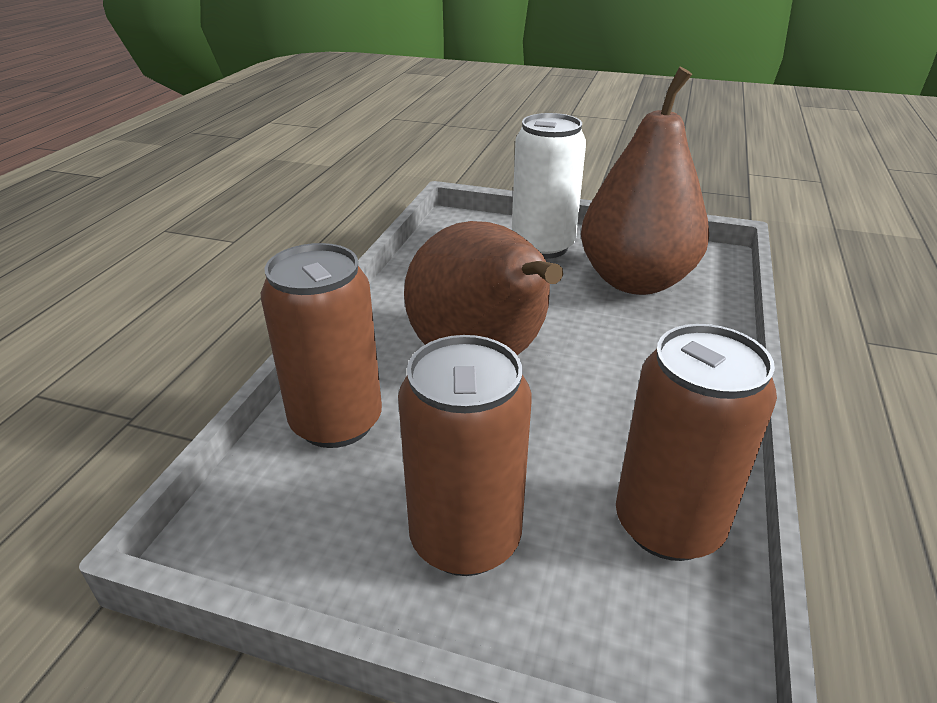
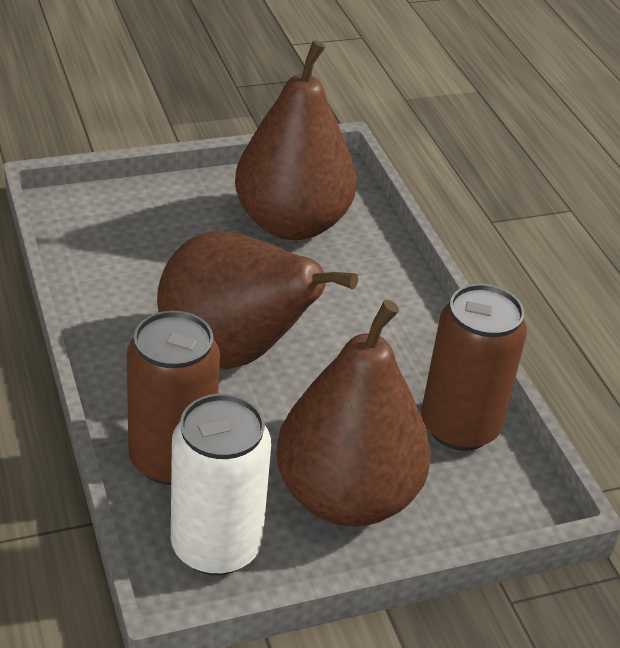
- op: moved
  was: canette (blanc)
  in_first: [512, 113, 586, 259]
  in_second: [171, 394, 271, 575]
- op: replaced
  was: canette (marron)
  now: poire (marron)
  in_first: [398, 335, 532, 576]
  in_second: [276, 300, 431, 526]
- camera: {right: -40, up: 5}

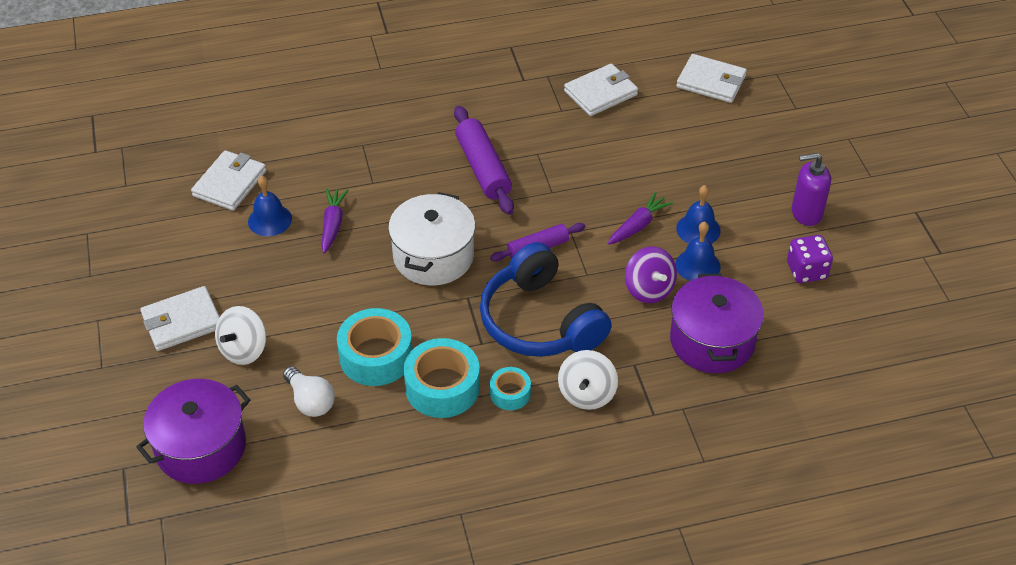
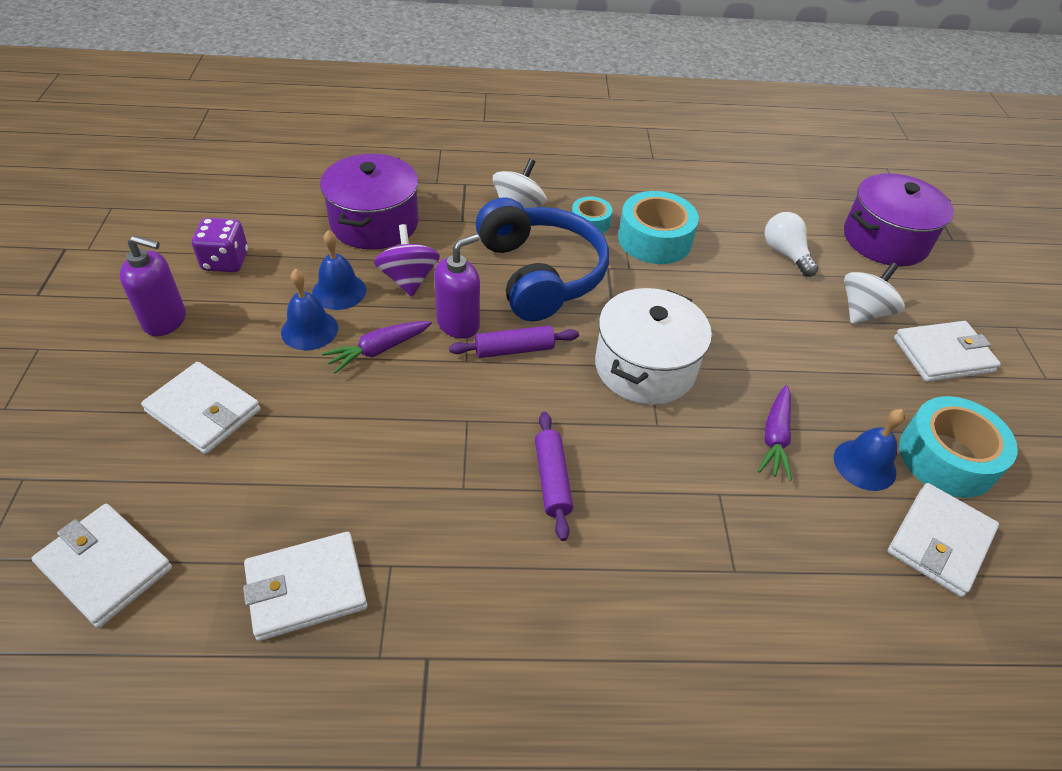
- op: added
  now: portefeuille (blanc)
  in_second: [141, 362, 261, 454]
- op: added
  now: distributeur de savon (violet)
  in_second: [434, 234, 480, 339]
- op: resized
  was: rouleau à pâtisserie (violet)
  in_first: [454, 106, 514, 215]
  in_second: [535, 412, 573, 541]
  ratio: 0.63
- op: moved
  was: ruban adhésif (turquoise)
  in_first: [337, 308, 412, 386]
  in_second: [899, 396, 1018, 498]
- camera: {right: -170, up: 0}

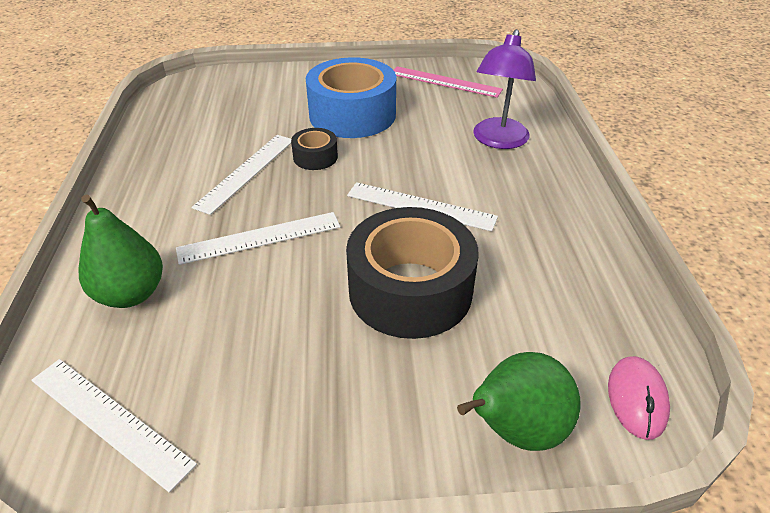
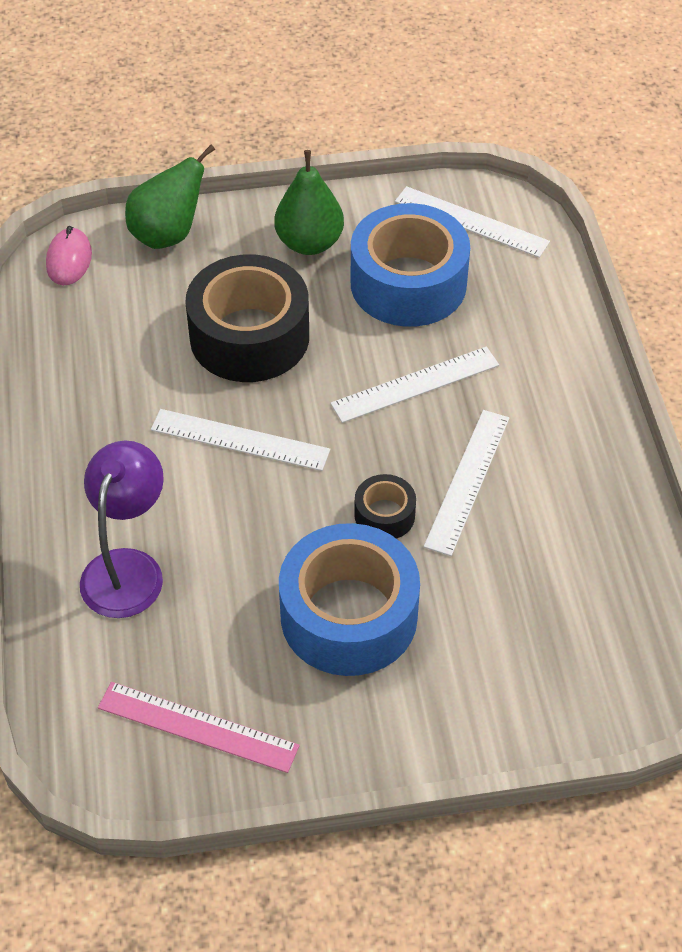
- op: moved
  was: poire (vert)
  in_first: [79, 194, 163, 308]
  in_second: [275, 150, 344, 255]
- op: added
  now: ruban adhésif (bleu)
  in_second: [351, 203, 470, 327]
- camera: {right: 175, up: 10}

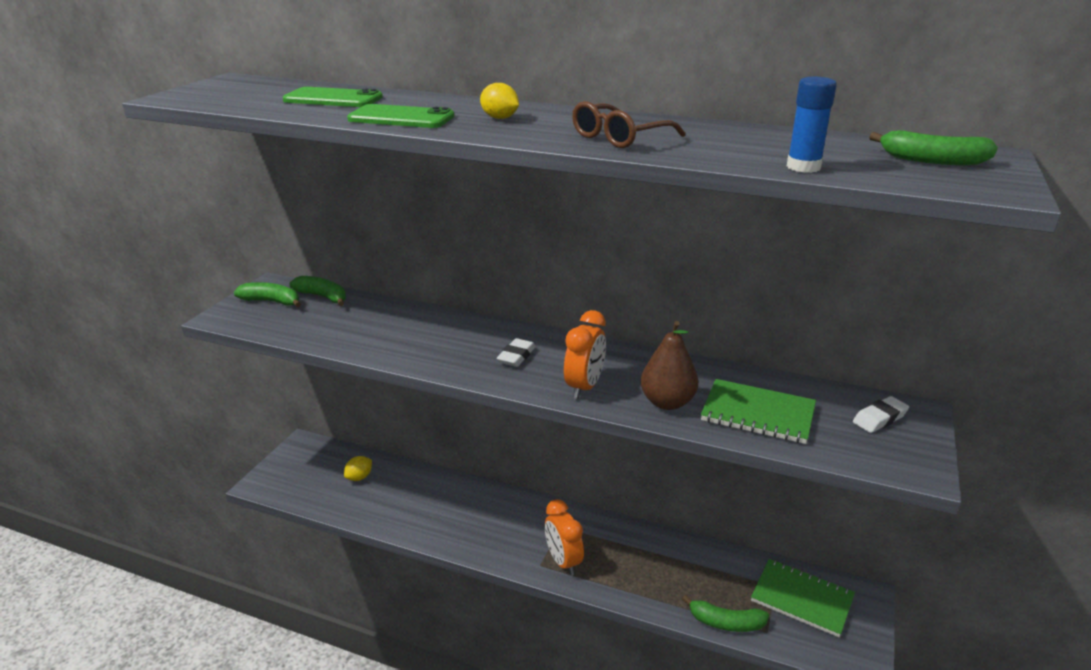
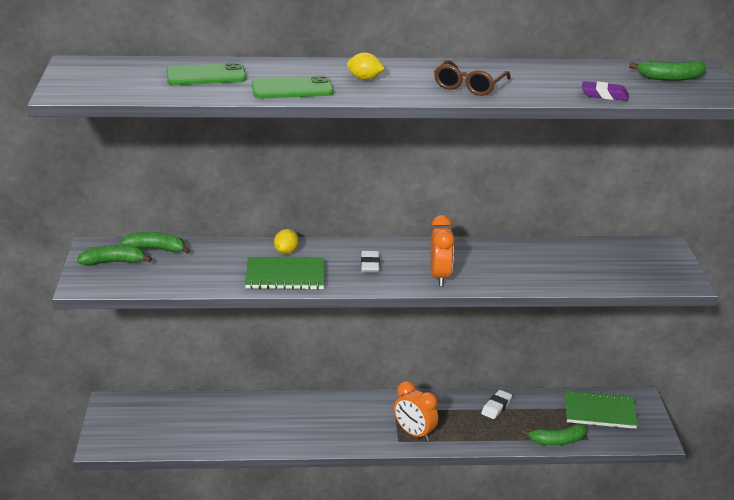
- op: moved
  was: carnet (vert)
  in_first: [701, 379, 816, 444]
  in_second: [245, 257, 325, 290]
- op: moved
  was: citron (jaune)
  in_first: [344, 456, 372, 481]
  in_second: [274, 229, 299, 254]
- op: moved
  was: gomme (blanc)
  in_first: [853, 396, 909, 433]
  in_second: [481, 390, 512, 419]
- op: replaced
  was: bâton de colle (bleu)
  now: gomme (violet)
  in_first: [787, 77, 837, 173]
  in_second: [582, 81, 629, 101]
- op: removed
  was: poire (marron)
  in_first: [640, 321, 698, 410]
- camera: {right: -25, up: 0}

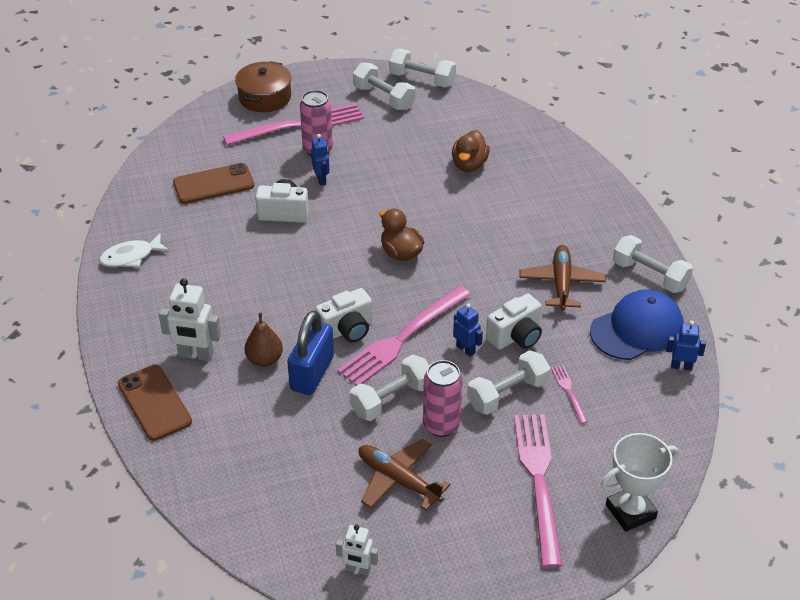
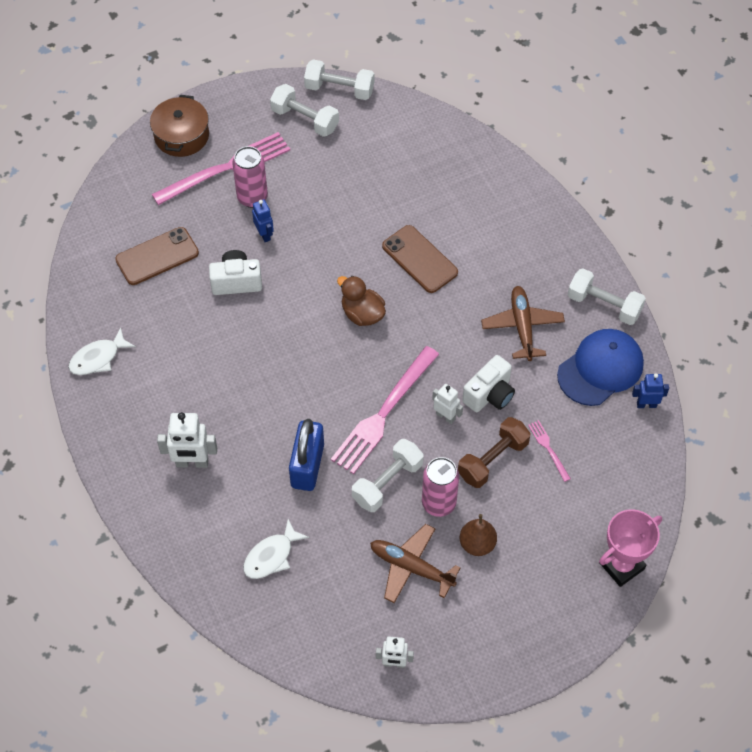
- op: added
  now: poisson (blanc)
  in_second: [243, 519, 309, 579]
- op: moved
  was: téléphone (marron)
  in_first: [118, 365, 192, 441]
  in_second: [382, 225, 458, 293]
- op: recoloured
  was: robot (bleu)
  now: robot (blanc)
  in_first: [453, 303, 483, 357]
  in_second: [432, 384, 463, 424]
- op: recoloured
  was: haltère (blanc)
  now: haltère (marron)
  in_first: [467, 350, 550, 415]
  in_second: [458, 417, 531, 488]
- op: moved
  was: poire (marron)
  in_first: [244, 313, 283, 367]
  in_second: [460, 514, 497, 556]
- op: recoloured
  was: trophée (blanc)
  now: trophée (rose)
  in_first: [601, 433, 678, 532]
  in_second: [599, 509, 662, 587]
- op: removed
  was: appareil photo (blanc)
  in_first: [315, 288, 372, 342]
- op: removed
  was: canard (marron)
  in_first: [452, 130, 490, 172]
- op: removed
  was: fourchette (rose)
  in_first: [514, 414, 563, 568]
- camera: {right: -10, up: 15}

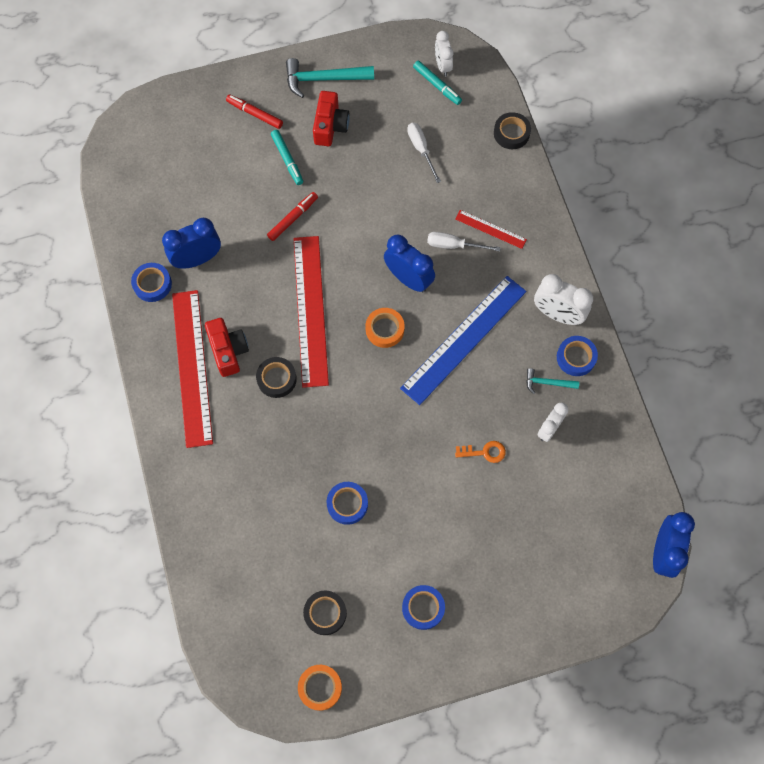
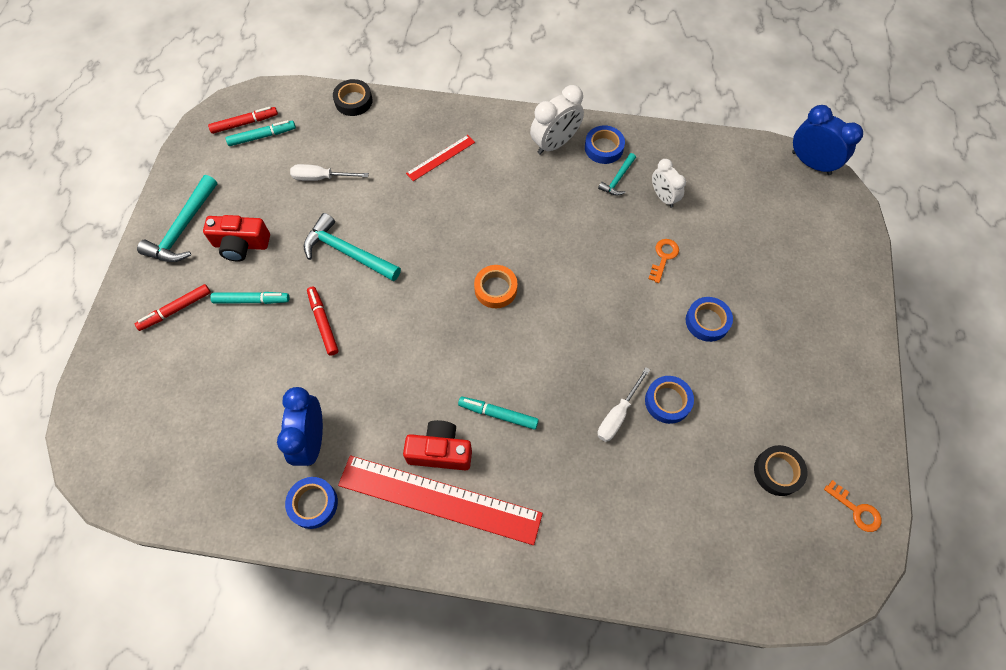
- op: turned
  was: appareil photo (rouge)
  in_first: [313, 91, 350, 146]
  in_second: [203, 215, 270, 262]
  clockwise: 150
- op: replaced
  was: réveil (blanc)
  now: feutre (rouge)
  in_first: [435, 31, 453, 76]
  in_second: [208, 107, 278, 134]
- op: added
  now: marteau (turquoise)
  in_second: [303, 213, 401, 281]
- op: replaced
  was: ruban adhésif (noir)
  now: feutre (turquoise)
  in_first: [256, 357, 297, 398]
  in_second: [458, 397, 539, 430]
- op: moved
  was: tournevis (blanc)
  in_first: [427, 232, 501, 251]
  in_second: [597, 367, 650, 442]
- op: moved
  was: ruban adhésif (bleu)
  in_first: [402, 585, 445, 630]
  in_second: [686, 297, 733, 342]
- op: replaced
  was: ruban adhésif (orange)
  now: clé (orange)
  in_first: [298, 665, 342, 711]
  in_second: [824, 480, 882, 532]
- op: removed
  was: règle (rouge)
  in_first: [294, 236, 329, 388]
- op: removed
  was: réveil (bleu)
  in_first: [384, 234, 435, 292]
- op: removed
  was: règle (bleu)
  in_first: [400, 276, 526, 405]
- camera: {right: -65, up: -5}

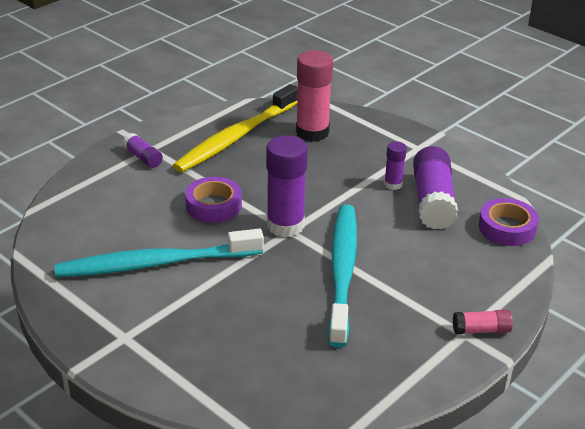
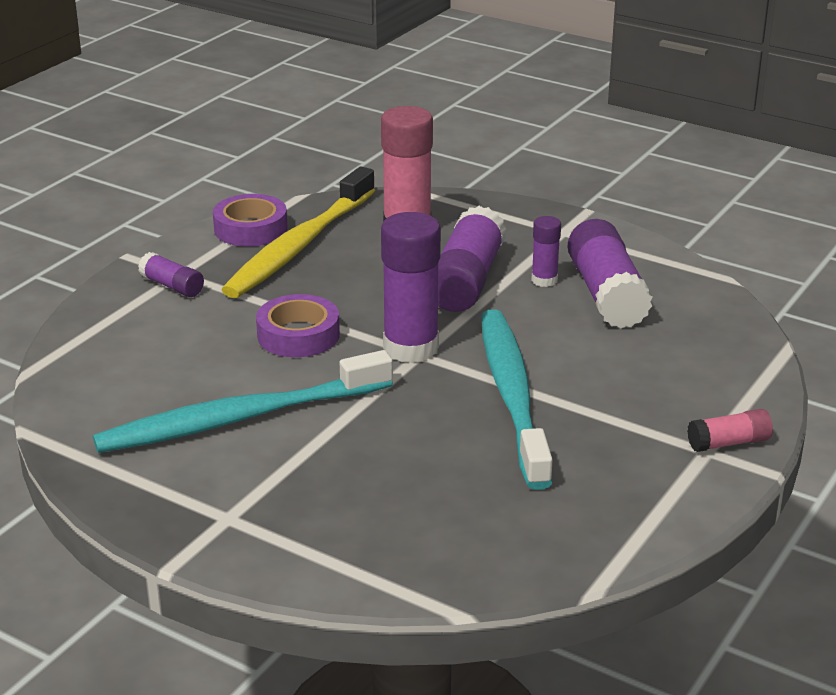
- op: moved
  was: ruban adhésif (violet)
  in_first: [479, 198, 539, 246]
  in_second: [213, 194, 287, 246]
- op: added
  now: bâton de colle (violet)
  in_second: [438, 206, 506, 312]
- camera: {right: -10, up: -5}

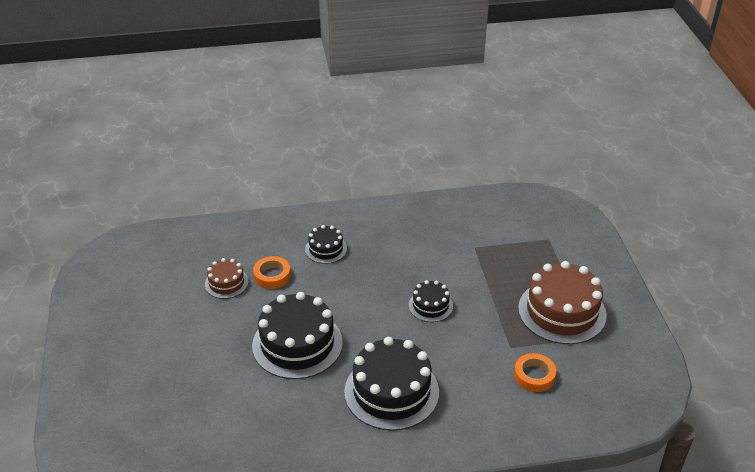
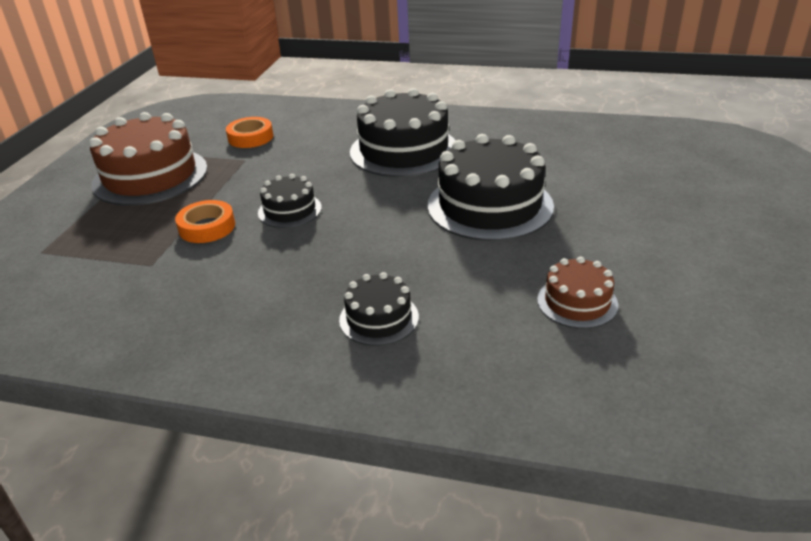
- op: moved
  was: ruban adhésif (orange)
  in_first: [253, 256, 291, 289]
  in_second: [175, 200, 235, 243]
- camera: {right: -155, up: -5}

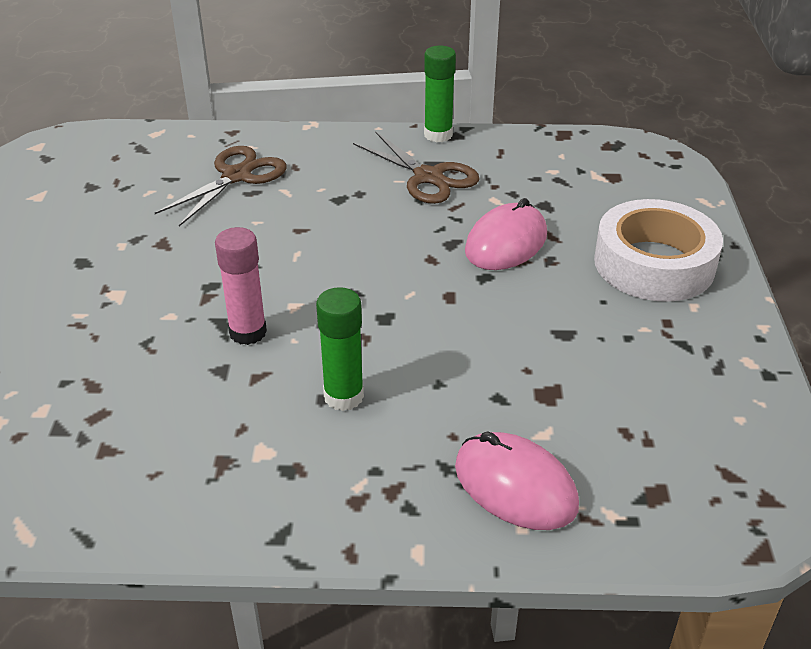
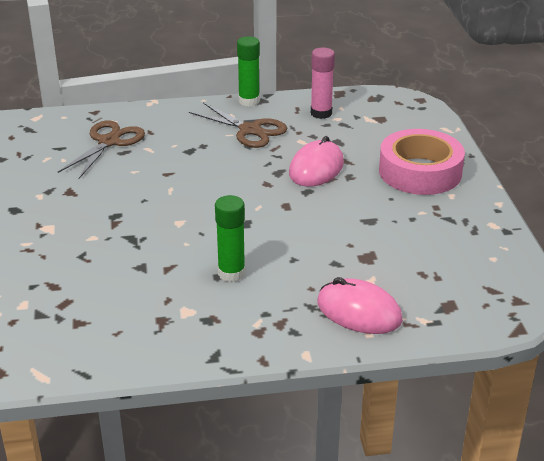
- op: moved
  was: bâton de colle (rose)
  in_first: [215, 227, 267, 345]
  in_second: [311, 48, 335, 119]
- op: recoloured
  was: ruban adhésif (blanc)
  now: ruban adhésif (rose)
  in_first: [594, 199, 723, 302]
  in_second: [379, 129, 465, 195]
- camera: {right: -10, up: -5}

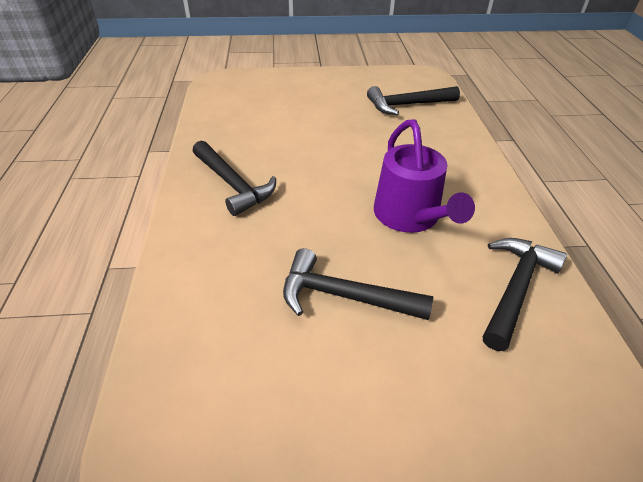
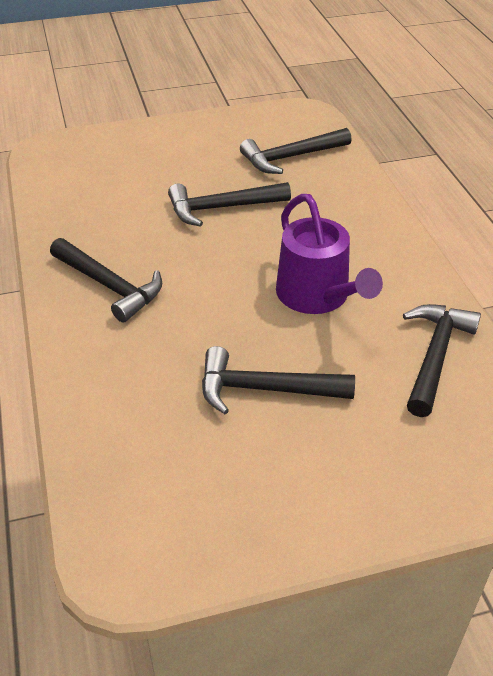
- op: added
  now: marteau (noir)
  in_second: [168, 182, 291, 227]
- camera: {right: -10, up: 0}

